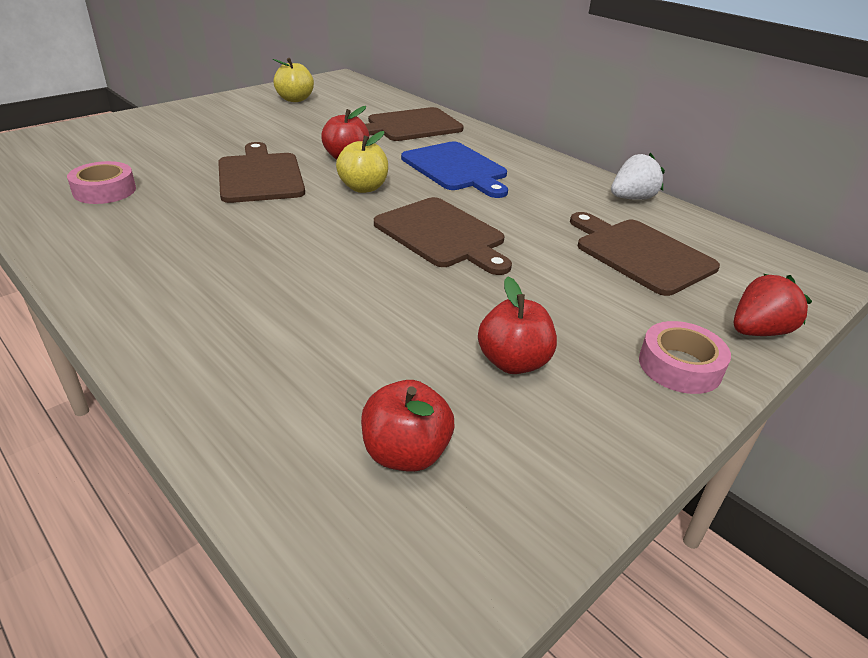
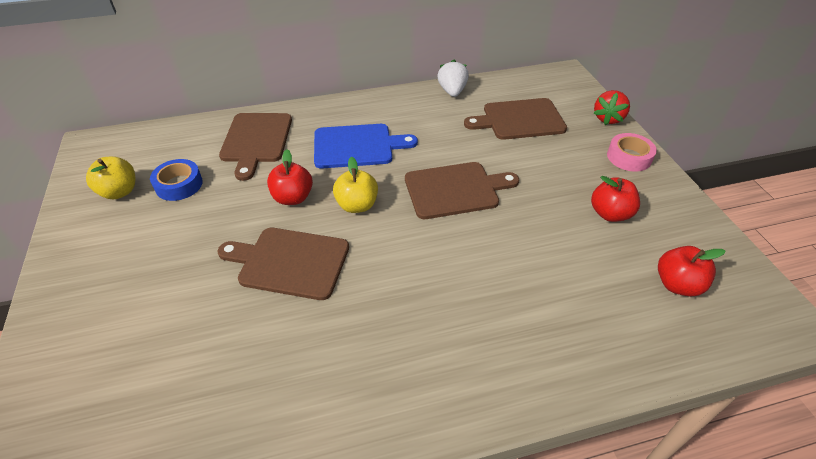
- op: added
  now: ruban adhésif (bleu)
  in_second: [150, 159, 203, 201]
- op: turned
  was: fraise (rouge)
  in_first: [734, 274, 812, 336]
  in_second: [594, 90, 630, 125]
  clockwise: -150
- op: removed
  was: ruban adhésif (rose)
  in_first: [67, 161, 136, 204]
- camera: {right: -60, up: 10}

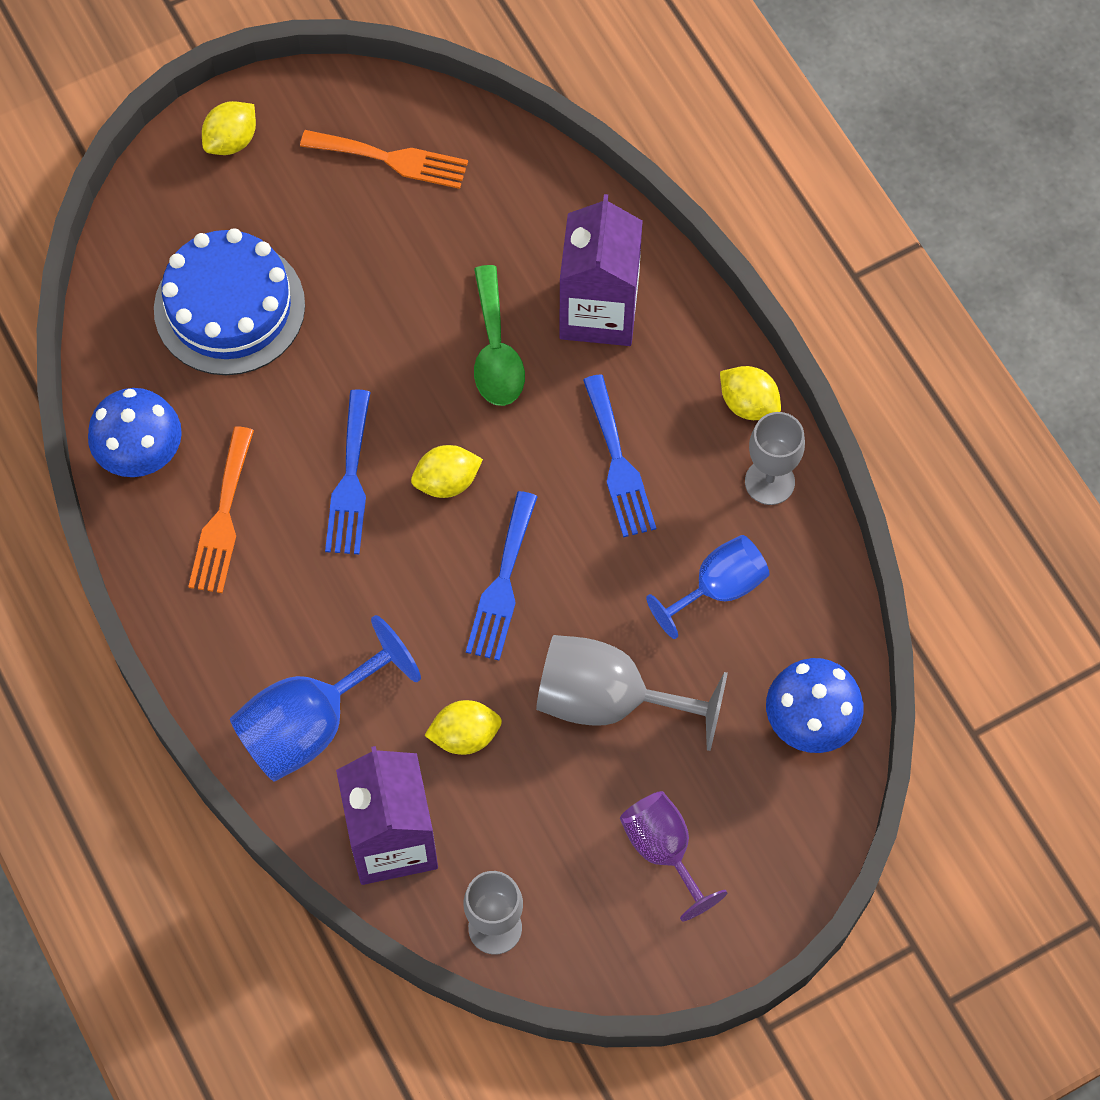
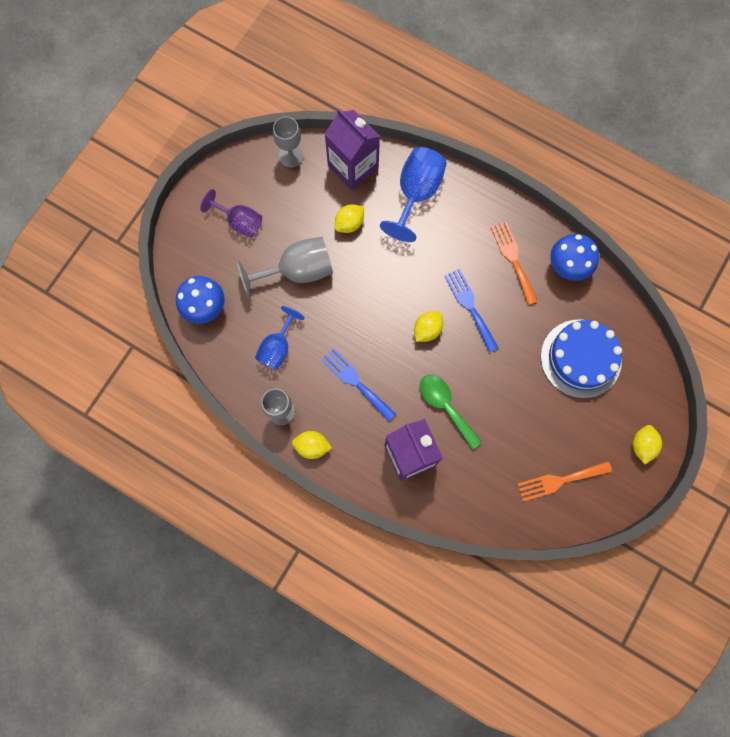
- op: removed
  was: fourchette (bleu)
  in_first: [466, 491, 538, 661]
- camera: {right: 150, up: 10}

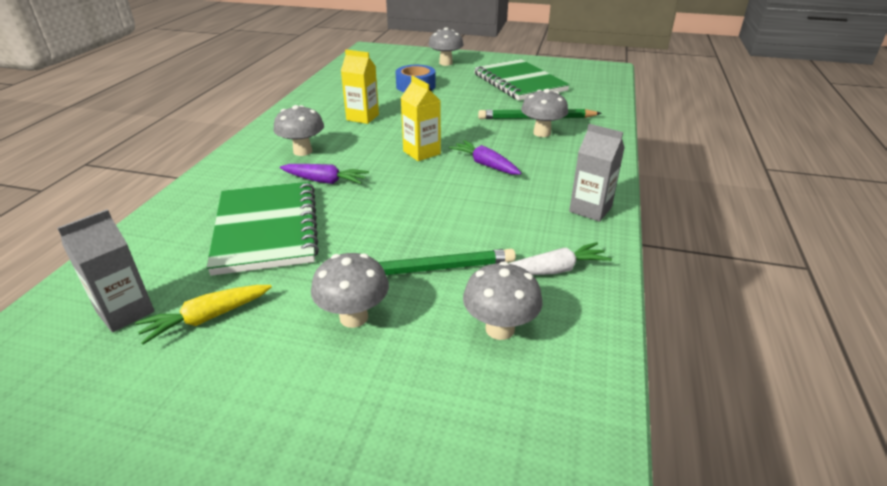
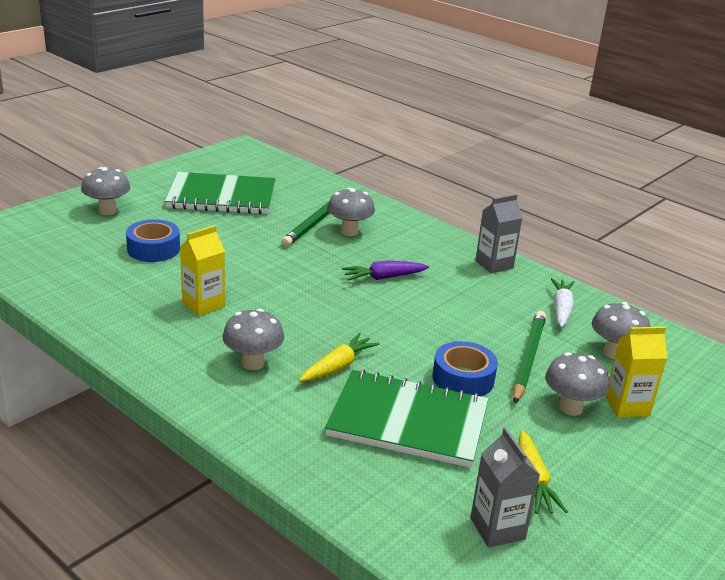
- op: recoloured
  was: carotte (violet)
  now: carotte (jaune)
  in_first: [280, 164, 369, 184]
  in_second: [299, 333, 379, 382]
- op: added
  now: ruban adhésif (bleu)
  in_second: [432, 341, 498, 396]
- op: moved
  was: brique de lait (jaune)
  in_first: [401, 76, 441, 161]
  in_second: [605, 327, 667, 418]
- camera: {right: -65, up: -5}

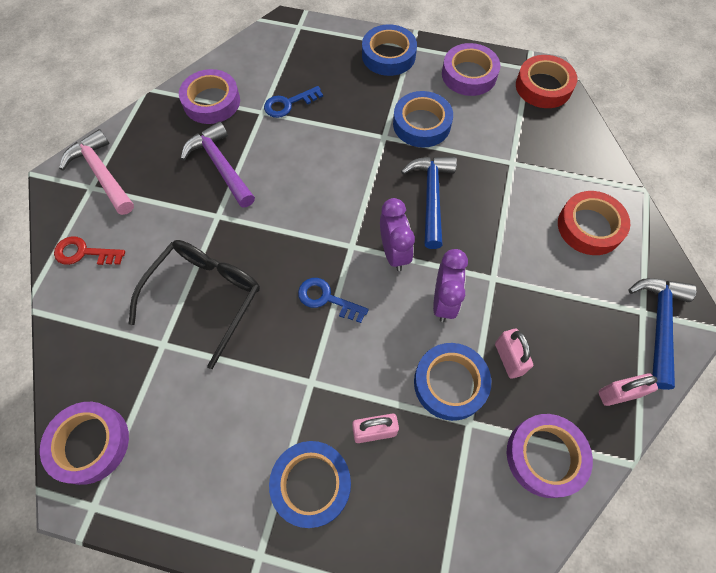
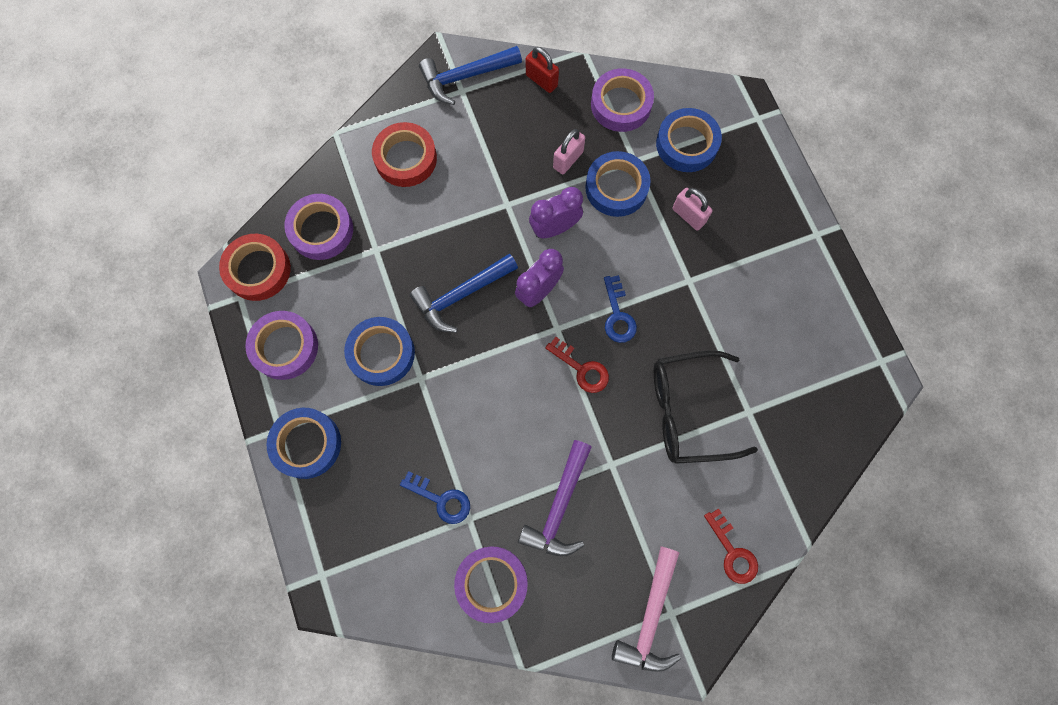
- op: moved
  was: ruban adhésif (violet)
  in_first: [40, 402, 129, 485]
  in_second: [284, 194, 353, 260]
- op: recoloured
  was: cadenas (rose)
  now: cadenas (rouge)
  in_first: [598, 374, 658, 406]
  in_second: [526, 47, 559, 93]
- op: added
  now: clé (rouge)
  in_second: [545, 337, 609, 393]
- op: moved
  was: ruban adhésif (bleu)
  in_first: [269, 441, 351, 528]
  in_second: [656, 108, 722, 172]
- camera: {right: -125, up: 10}

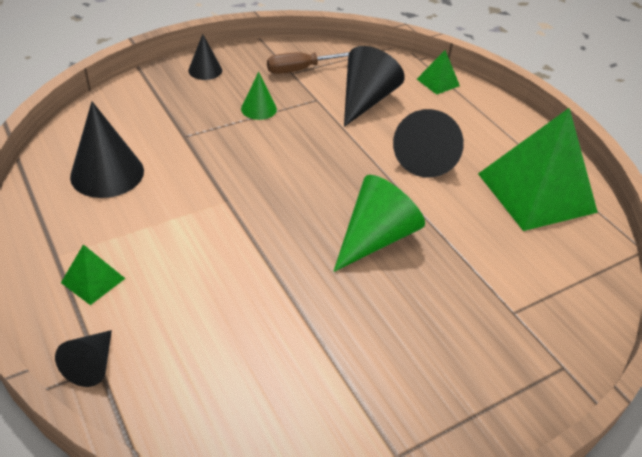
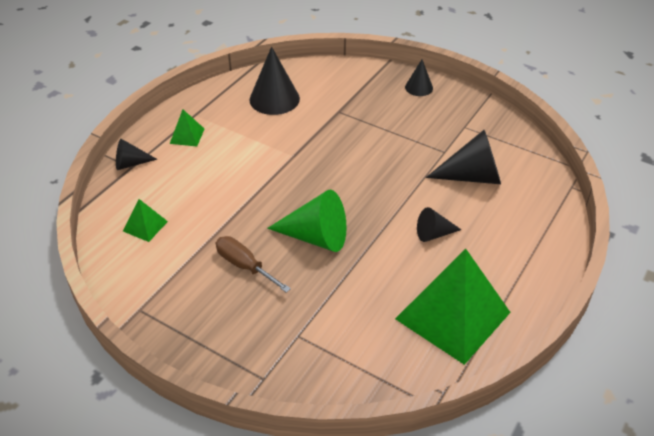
- op: moved
  was: pyramide (vert)
  in_first: [417, 50, 460, 95]
  in_second: [123, 199, 168, 242]
- op: moved
  was: tournevis (marron)
  in_first: [267, 52, 349, 74]
  in_second: [216, 236, 291, 293]
- op: resized
  was: cône (noir)
  in_first: [393, 109, 464, 178]
  in_second: [417, 207, 461, 242]
  ratio: 0.57
- op: removed
  was: cône (vert)
  in_first: [241, 72, 277, 120]
- camera: {right: 65, up: 0}

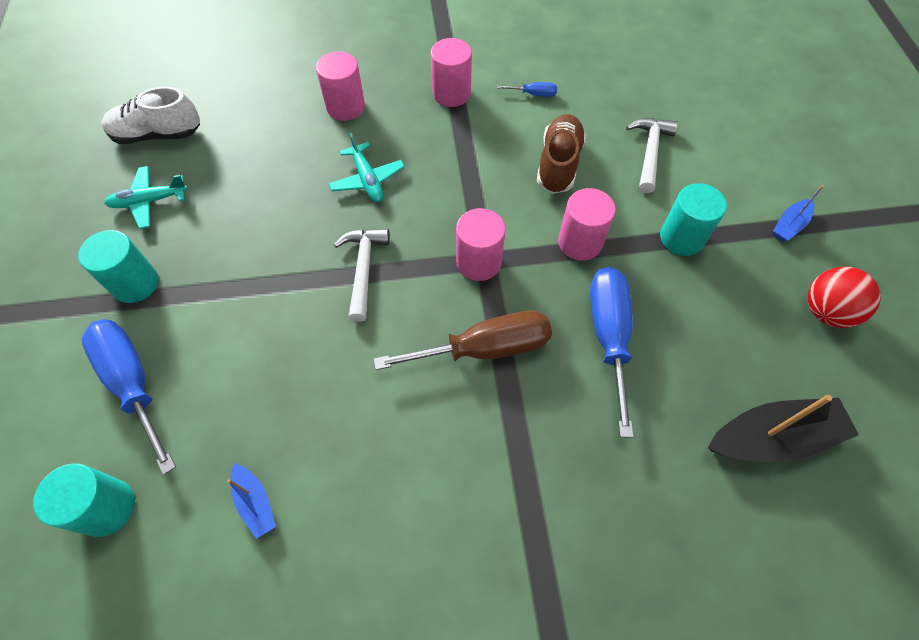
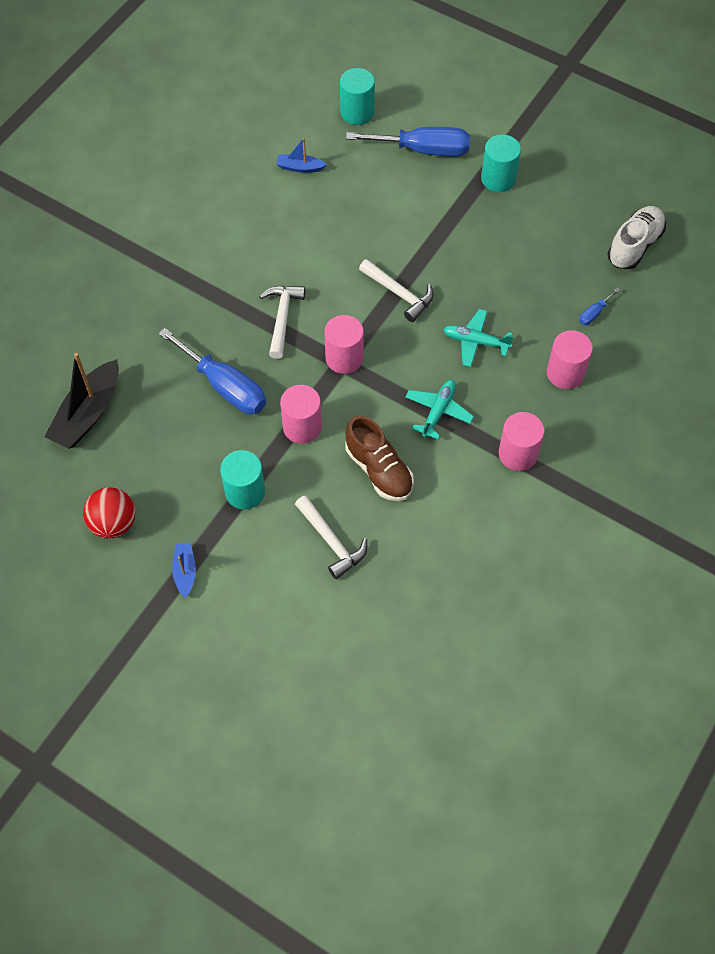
- op: replaced
  was: tournevis (marron)
  now: marteau (blanc)
  in_first: [373, 311, 552, 370]
  in_second: [259, 286, 305, 359]
- op: moved
  was: avion (turquoise)
  in_first: [104, 166, 188, 229]
  in_second: [405, 380, 474, 440]
- op: moved
  was: tournevis (bleu)
  in_first: [497, 82, 557, 97]
  in_second: [579, 287, 620, 325]
- camera: {right: 130, up: 0}

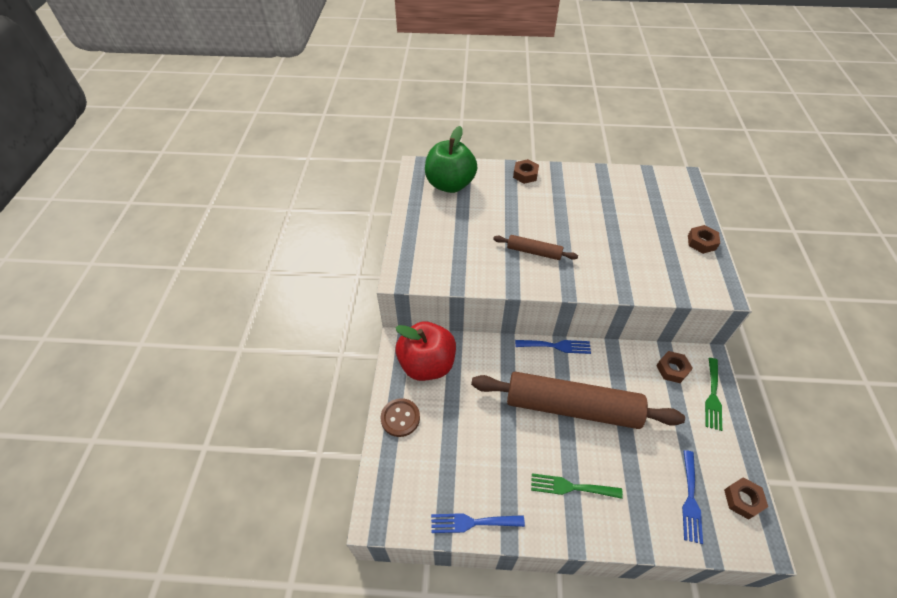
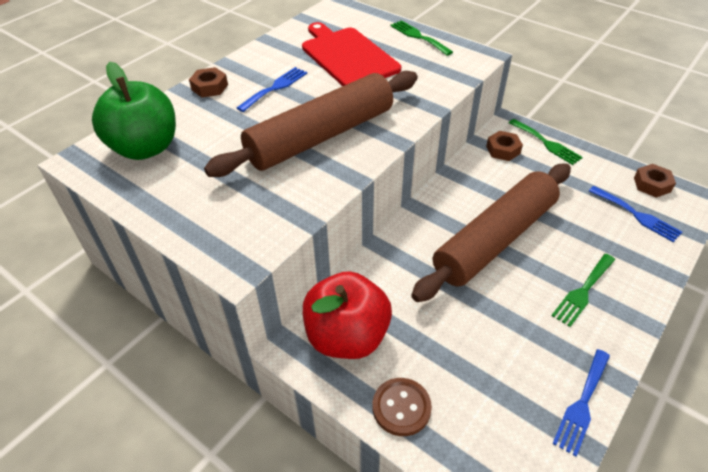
- op: resized
  was: rouleau à pâtisserie (marron)
  in_first: [493, 235, 578, 260]
  in_second: [204, 71, 418, 177]
  ratio: 2.22
- op: moved
  was: fourchette (bleu)
  in_first: [515, 340, 591, 354]
  in_second: [237, 67, 307, 112]
- op: added
  now: planche à découper (rouge)
  in_second: [302, 22, 401, 86]
- op: replaced
  was: écrou (marron)
  now: fourchette (vert)
  in_first: [688, 225, 720, 254]
  in_second: [390, 20, 453, 56]
- camera: {right: -55, up: -5}

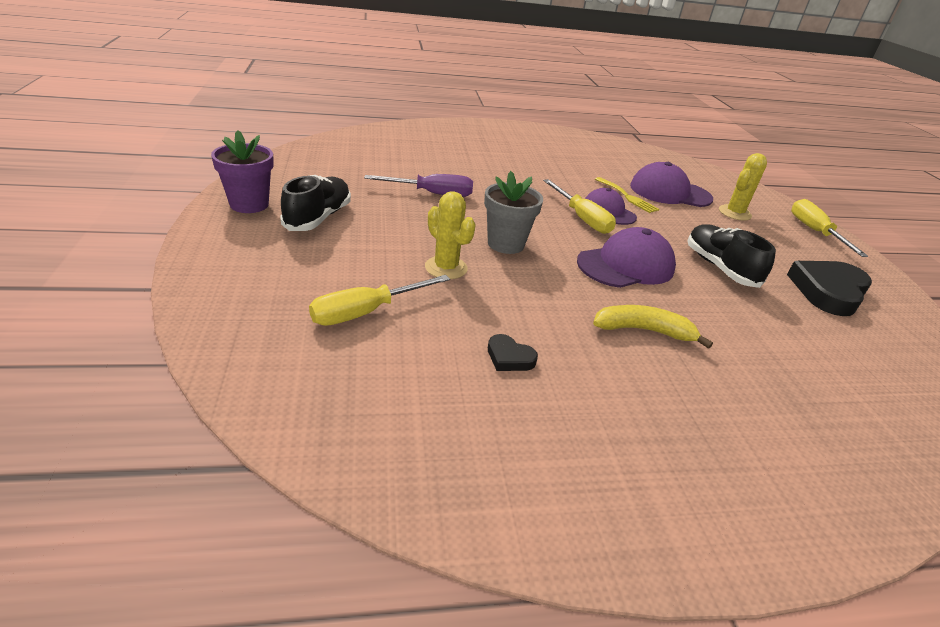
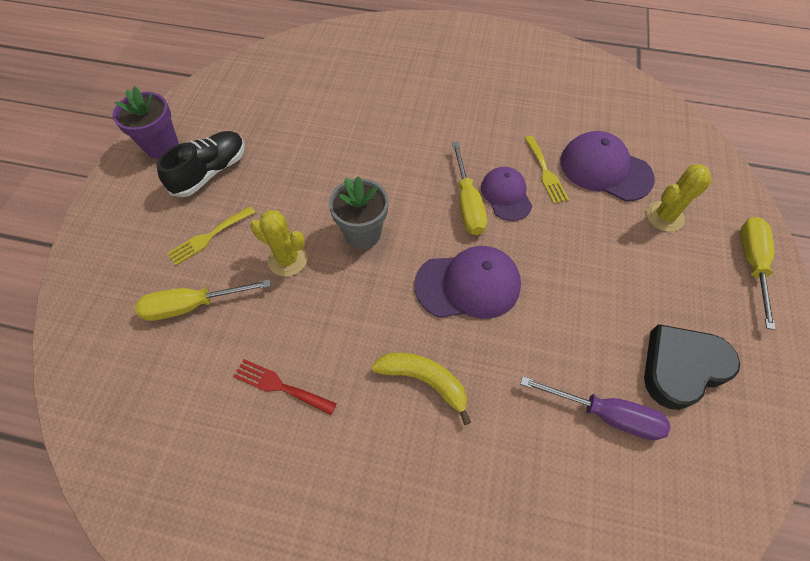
- op: added
  now: fourchette (jaune)
  in_second: [167, 206, 256, 266]
- op: replaced
  was: cœur (noir)
  now: fourchette (rouge)
  in_first: [488, 334, 538, 371]
  in_second: [233, 359, 337, 415]
- op: turned
  was: cactus (jaune)
  in_first: [425, 191, 476, 279]
  in_second: [250, 210, 307, 276]
  clockwise: -45
- op: moved
  was: tournevis (violet)
  in_first: [364, 174, 473, 197]
  in_second: [520, 376, 671, 440]
- op: removed
  was: chaussure (noir)
  in_first: [687, 225, 776, 288]
- camera: {right: 25, up: 25}

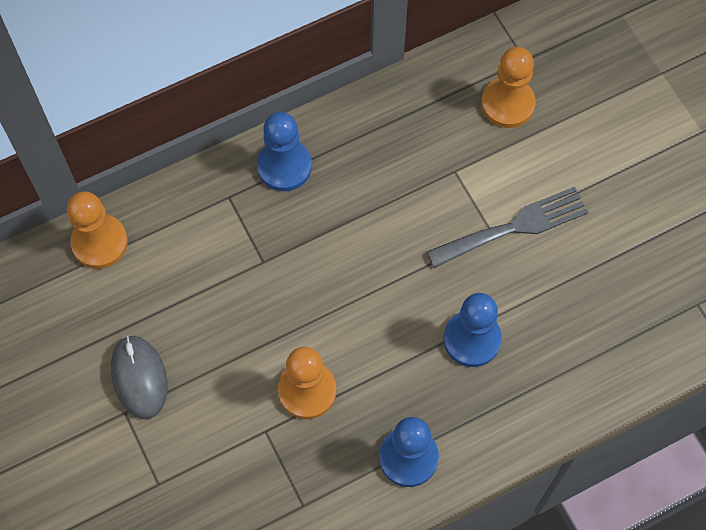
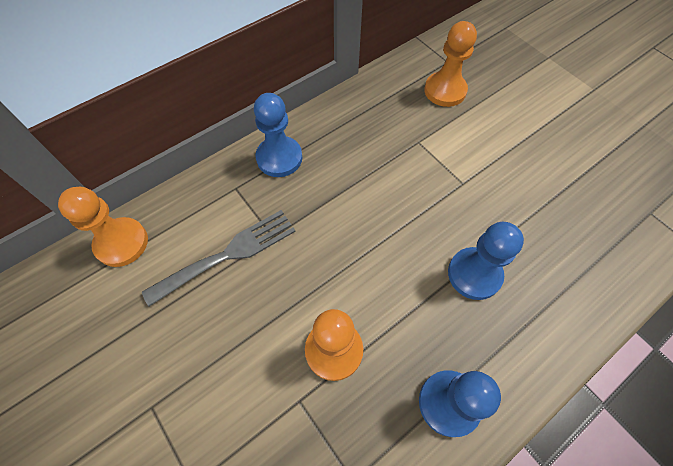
- op: moved
  was: fourchette (gris)
  in_first: [426, 187, 589, 268]
  in_second: [142, 210, 296, 307]
- op: removed
  was: souris (gris)
  in_first: [111, 336, 168, 419]
- camera: {right: -10, up: -5}

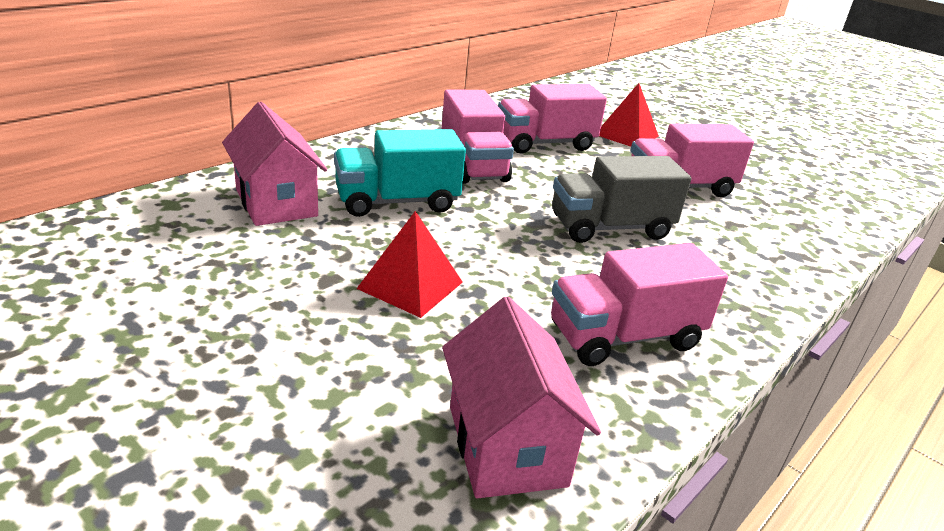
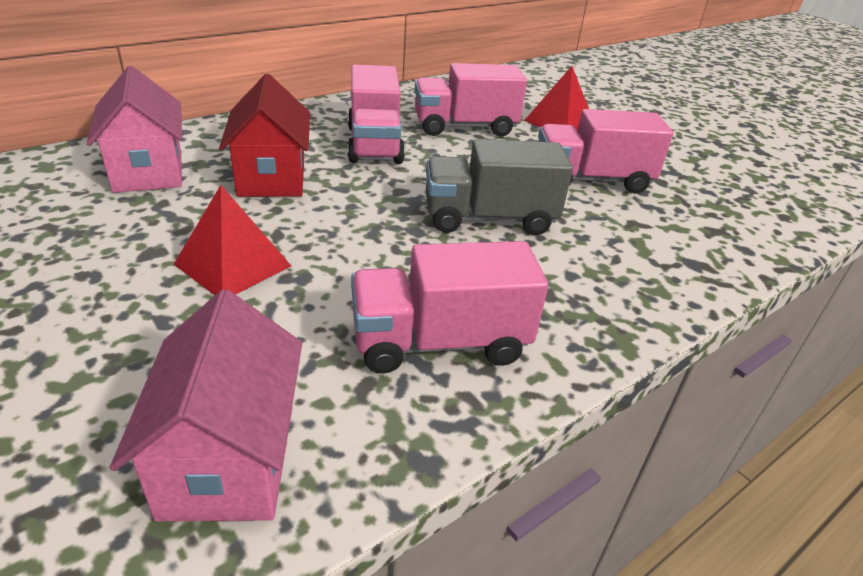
- op: replaced
  was: camion (turquoise)
  now: maison (rouge)
  in_first: [334, 129, 466, 217]
  in_second: [219, 74, 310, 197]
- camera: {right: 10, up: 5}

